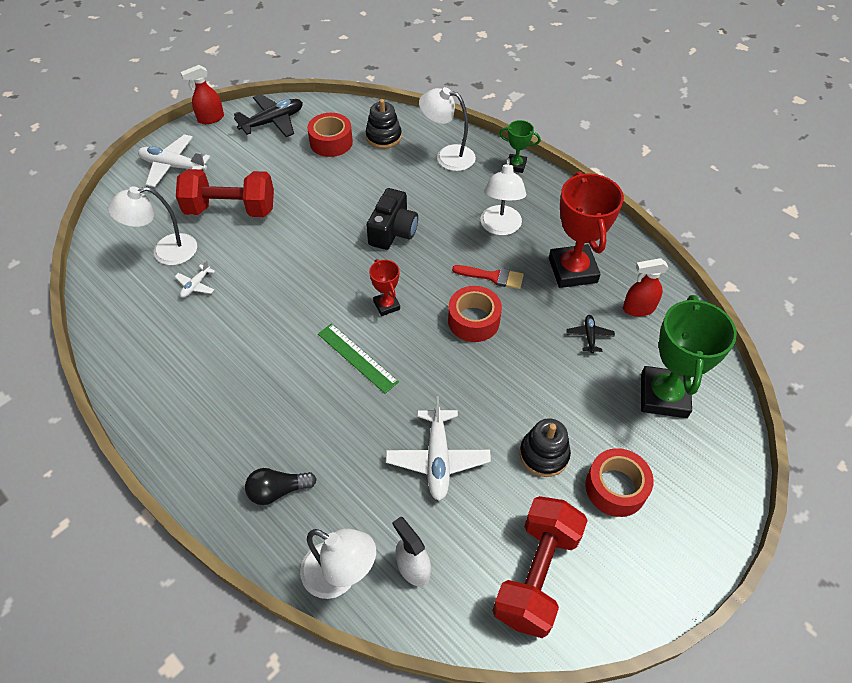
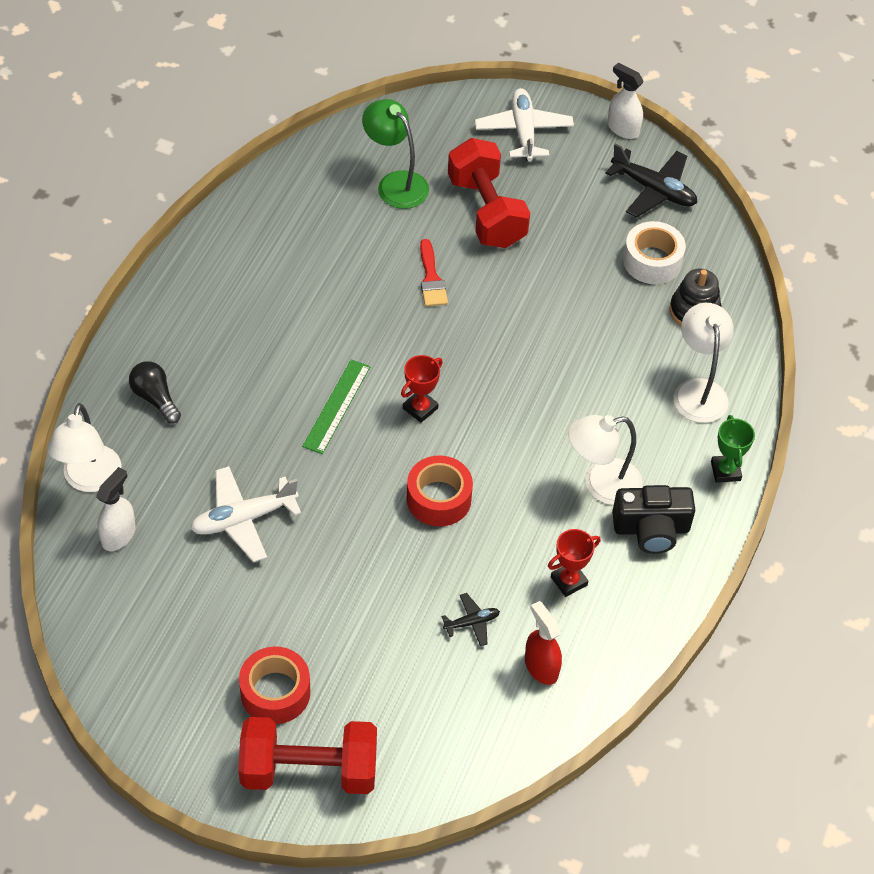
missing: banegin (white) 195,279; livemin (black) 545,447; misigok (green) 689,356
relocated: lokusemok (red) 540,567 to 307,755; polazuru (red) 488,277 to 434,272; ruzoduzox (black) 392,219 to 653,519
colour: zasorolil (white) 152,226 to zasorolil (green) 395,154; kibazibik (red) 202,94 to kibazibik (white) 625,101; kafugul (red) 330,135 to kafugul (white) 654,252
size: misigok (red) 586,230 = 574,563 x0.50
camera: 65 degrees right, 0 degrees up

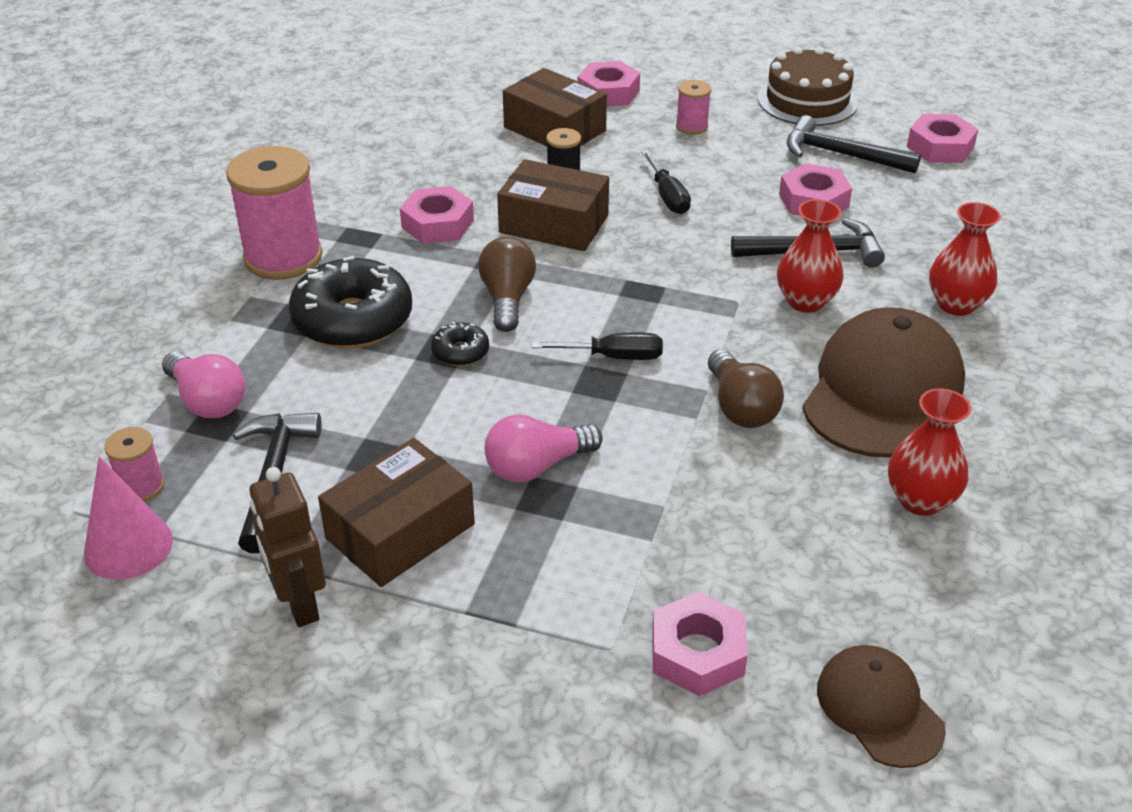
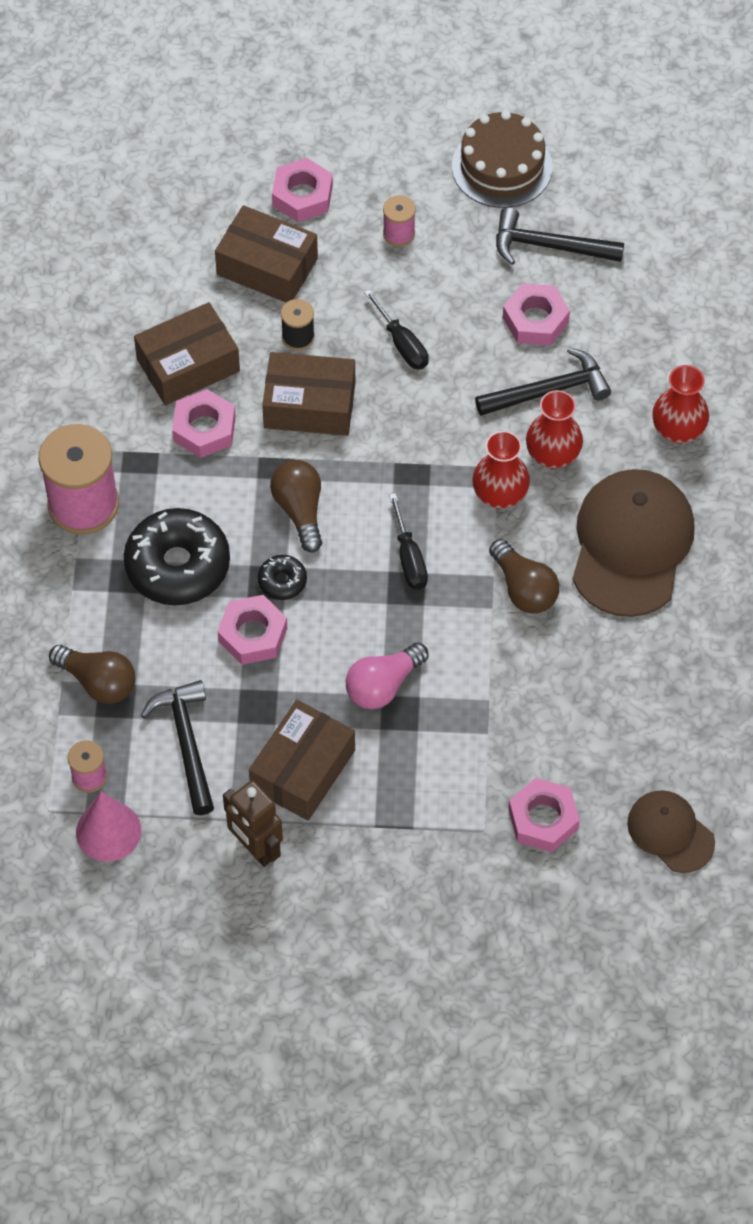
appeared: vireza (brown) 187,353
relocated: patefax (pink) 942,138 to 252,630; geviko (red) 929,452 to 501,470
colour: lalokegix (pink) 203,385 to lalokegix (brown) 92,674
spun: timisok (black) 597,346 = 408,541 90 degrees clockwise
camera: 15 degrees left, 20 degrees up

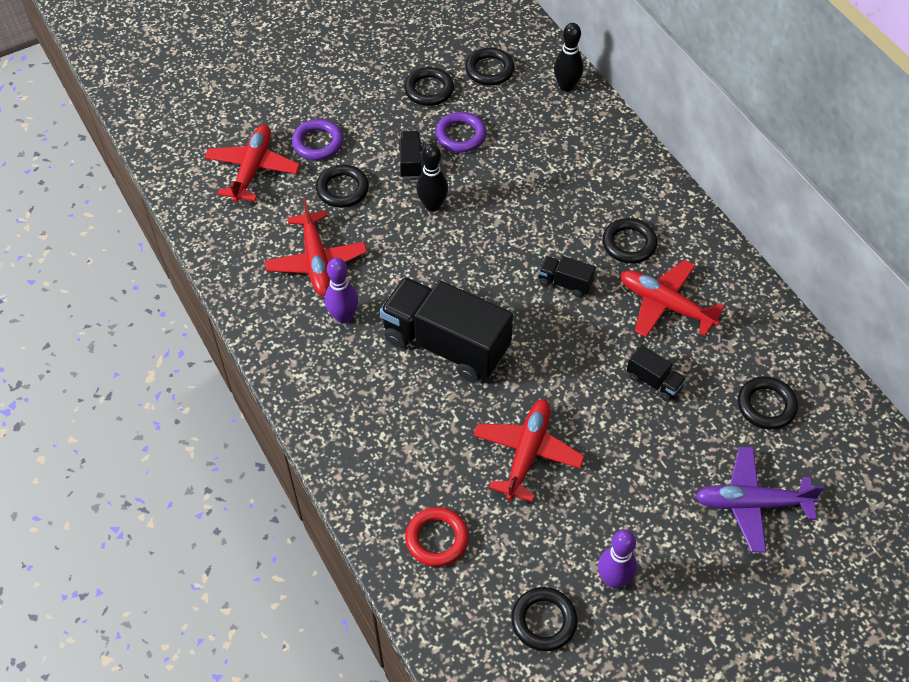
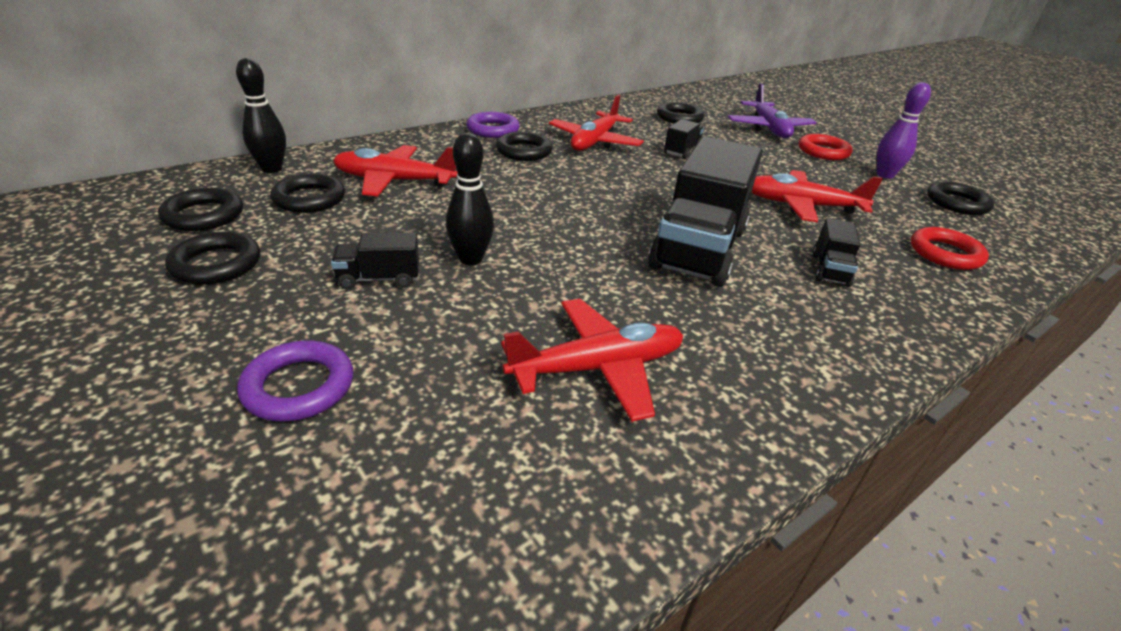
missing: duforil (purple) 342,291
appeared: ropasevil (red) 826,147
relocated: ropasevil (black) 342,186 to 307,193; banegin (red) 252,164 to 395,171; ropasevil (purple) 461,132 to 493,125; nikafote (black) 567,277 to 836,252
camera: 100 degrees left, 20 degrees down

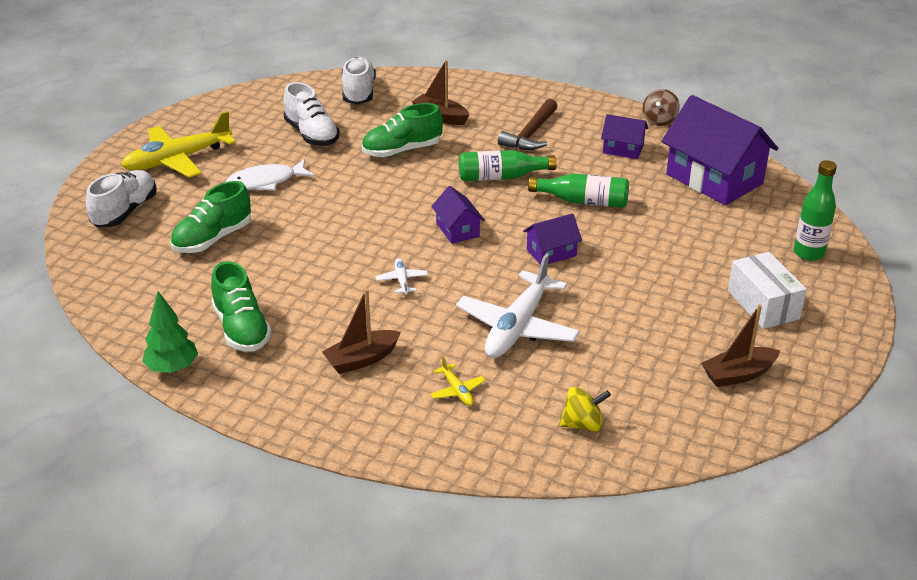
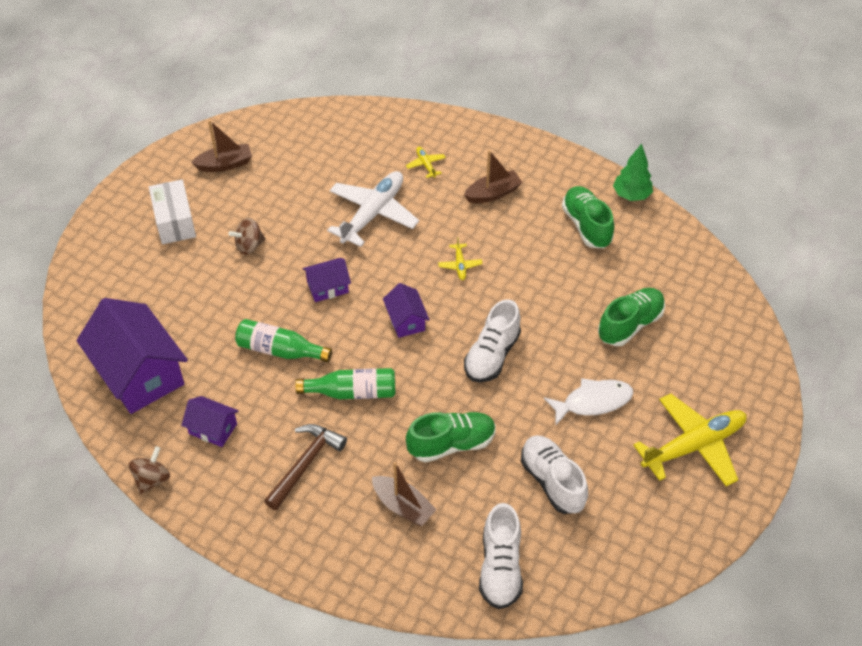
missing: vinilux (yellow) 585,409; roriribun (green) 815,210
appeared: vinilux (brown) 247,236
relocated: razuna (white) 121,198 to 492,340
colour: banegin (white) 402,276 to banegin (yellow) 460,258
camera: 175 degrees left, 15 degrees up

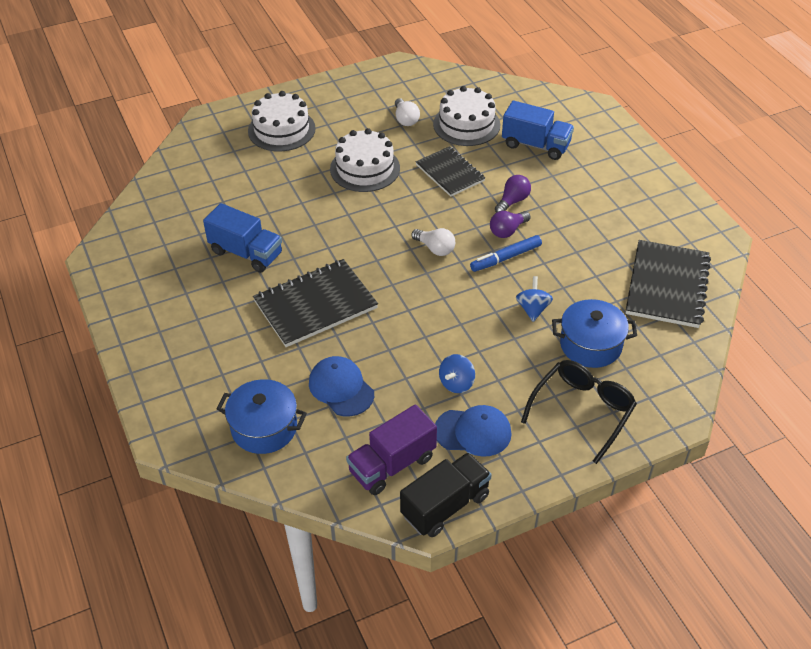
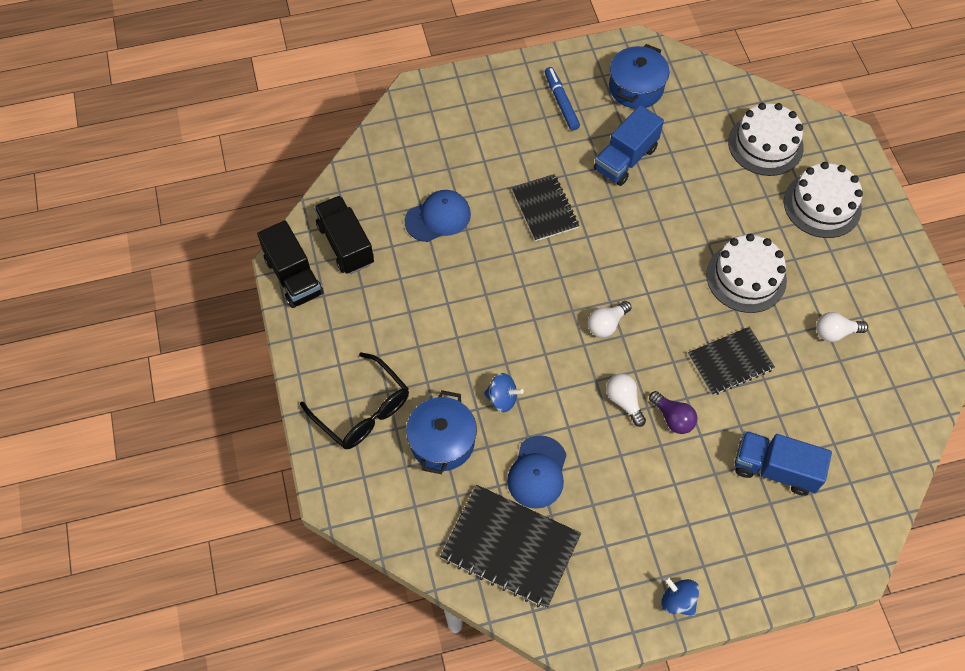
relocated: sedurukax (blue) 473,431 to 537,472; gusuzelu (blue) 506,253 to 562,99; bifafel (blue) 261,416 to 639,76; vinilux (blue) 457,373 to 680,596; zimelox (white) 466,116 to 766,139
colour: nikafote (purple) 391,450 to nikafote (black) 344,234; lalokegix (purple) 510,224 to lalokegix (white) 626,400
spun: nikafote (blue) 538,130 = 783,463 75 degrees clockwise
size: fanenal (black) 315,303 = 545,207 x0.66
camera: 100 degrees right, 15 degrees up

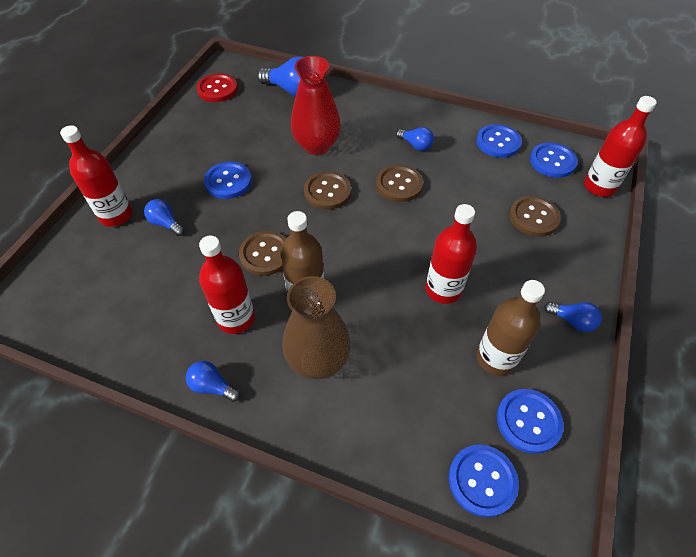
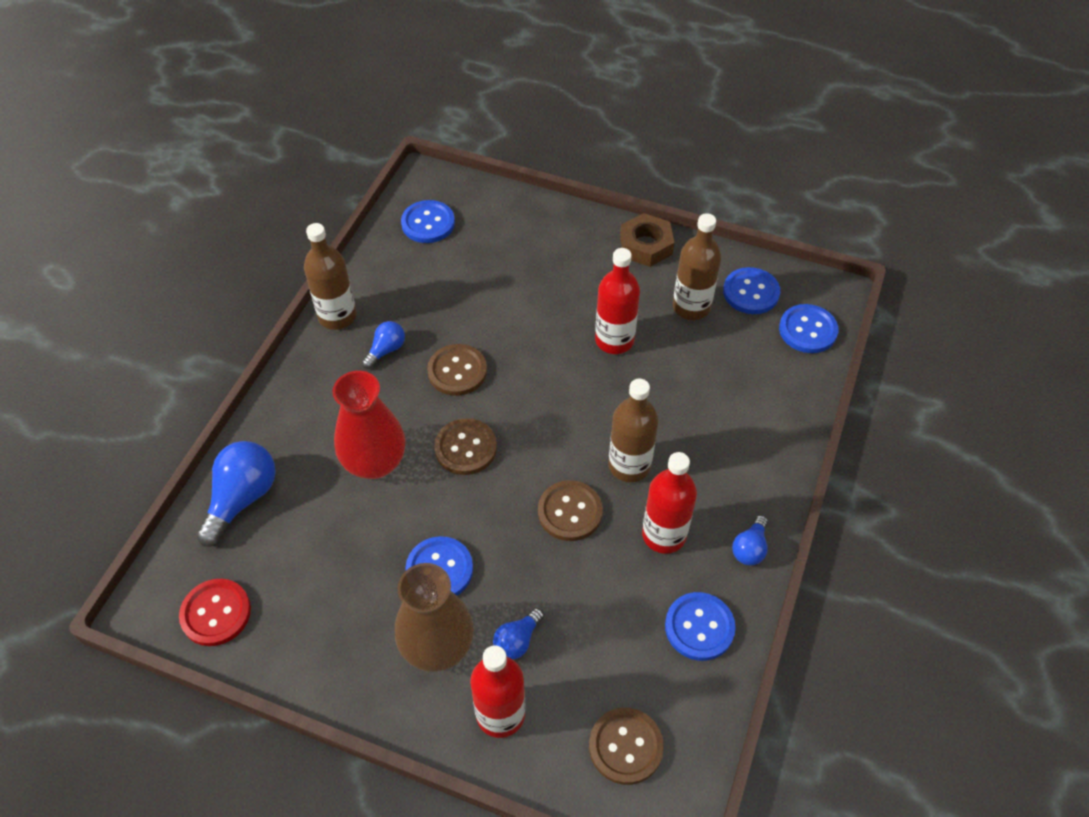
missing: roriribun (red) 620,146
appeared: roriribun (brown) 330,276
relocated: geviko (brown) 317,327 to 434,617; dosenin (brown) 535,216 to 626,746; dosenin (blue) 499,141 to 700,626
exchanged: lalokegix (blue) 573,317 to patefax (brown) 647,240
camera: 90 degrees left, 0 degrees up

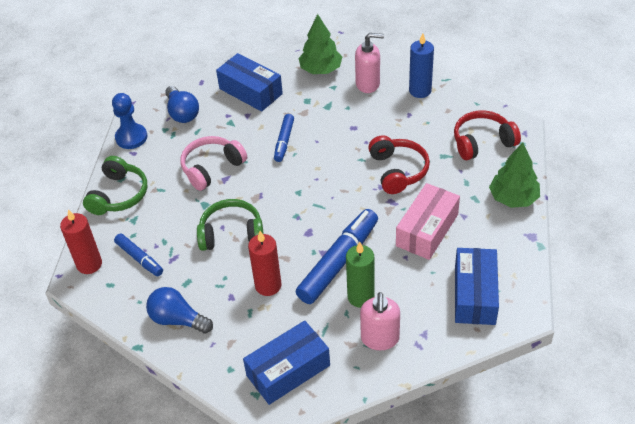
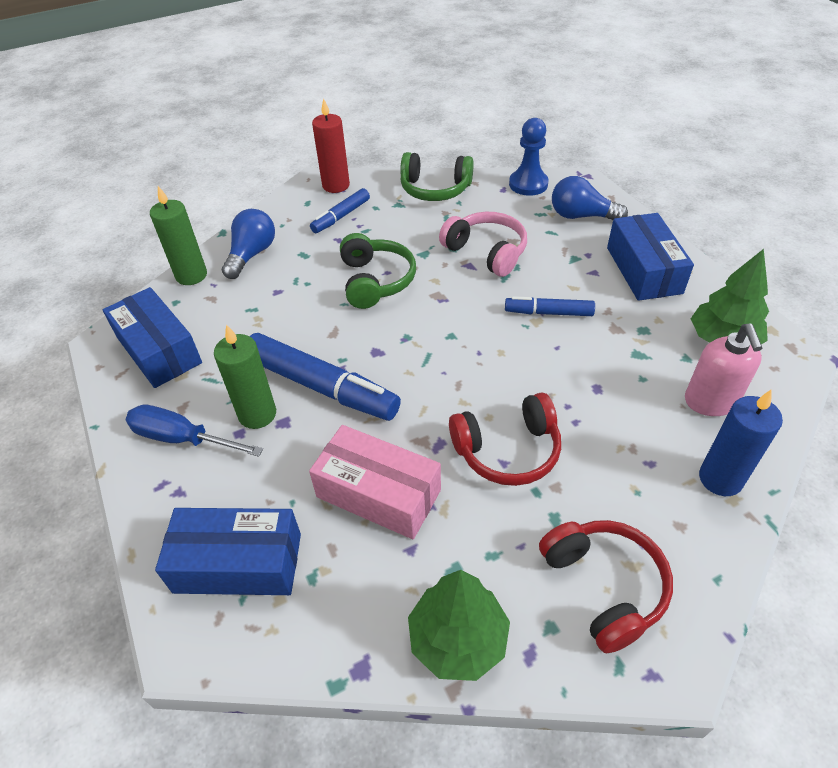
missing: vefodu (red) 265,263
appeared: vefodu (green) 178,235
exchanged: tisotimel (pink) 380,321 to timisok (blue) 194,431
spun: lalokegix (blue) 182,104 = 590,198 45 degrees clockwise; vireza (blue) 249,82 = 650,257 45 degrees counterclockwise
camera: 85 degrees right, 0 degrees up

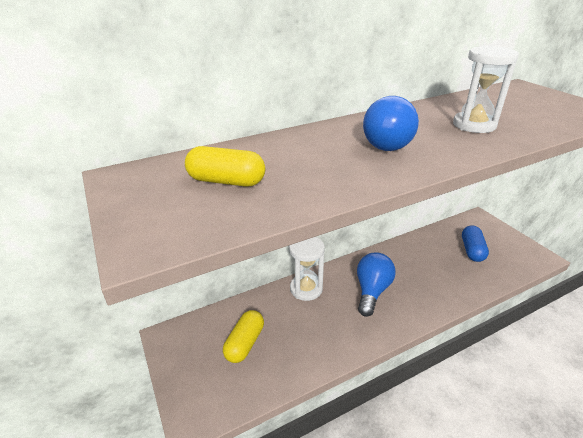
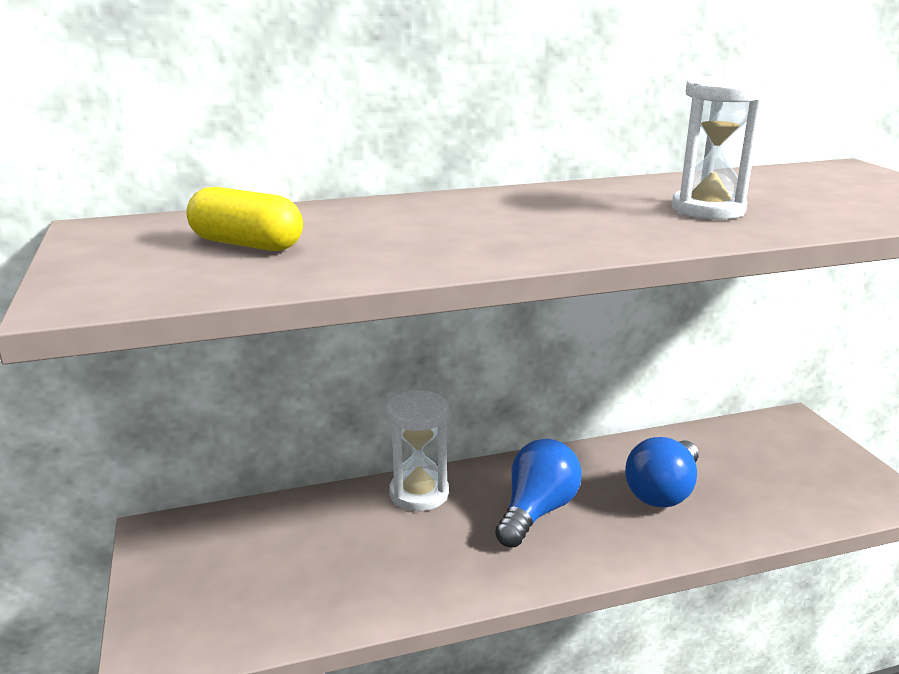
missing: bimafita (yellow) 243,336; bimafita (blue) 475,243
relocated: lalokegix (blue) 391,123 to 662,472
camera: 10 degrees right, 10 degrees down

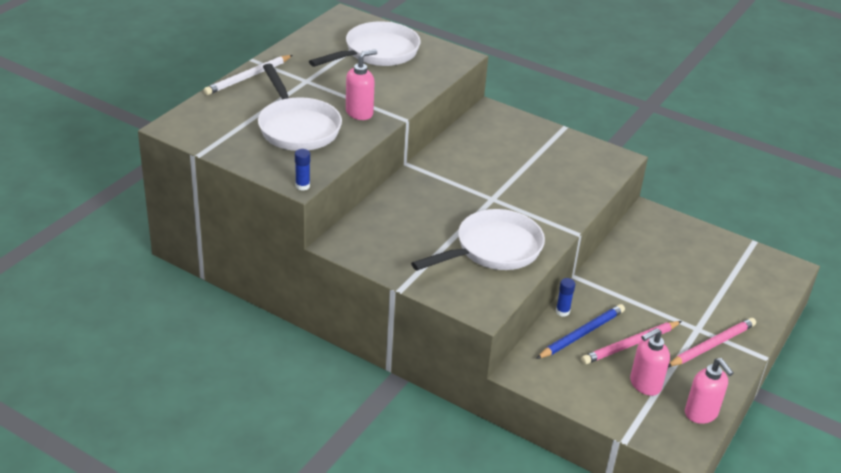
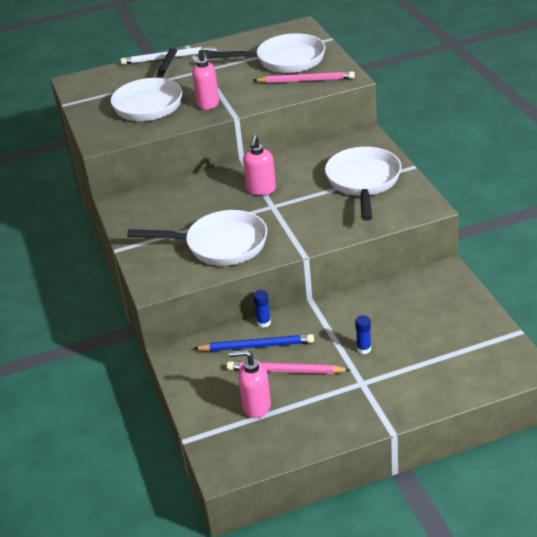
appeared: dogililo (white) 363,184
relocated: tisotimel (pink) 709,391 to 259,165; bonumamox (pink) 712,342 to 304,77; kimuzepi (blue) 302,170 to 363,334
camera: 45 degrees right, 0 degrees up

